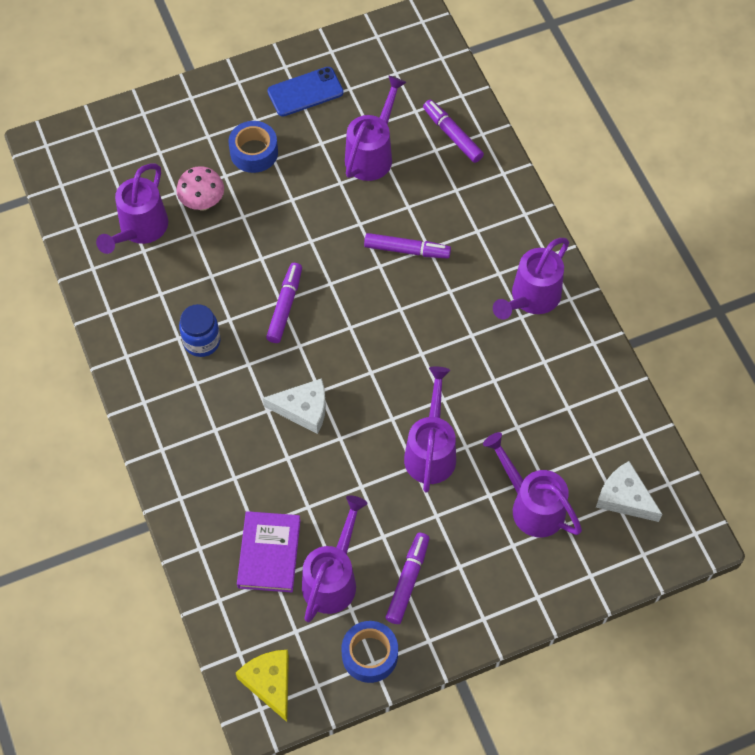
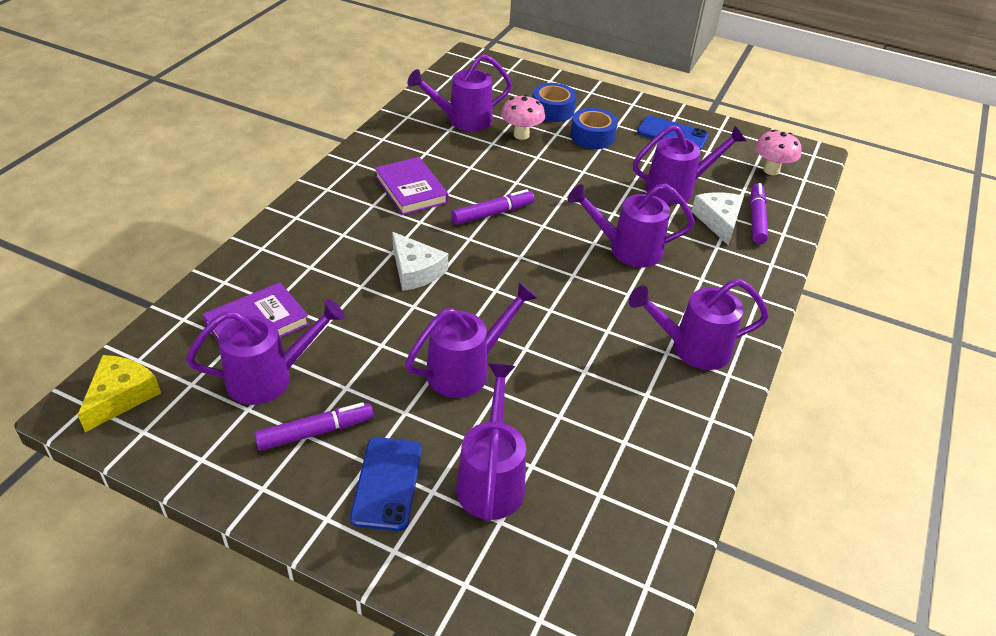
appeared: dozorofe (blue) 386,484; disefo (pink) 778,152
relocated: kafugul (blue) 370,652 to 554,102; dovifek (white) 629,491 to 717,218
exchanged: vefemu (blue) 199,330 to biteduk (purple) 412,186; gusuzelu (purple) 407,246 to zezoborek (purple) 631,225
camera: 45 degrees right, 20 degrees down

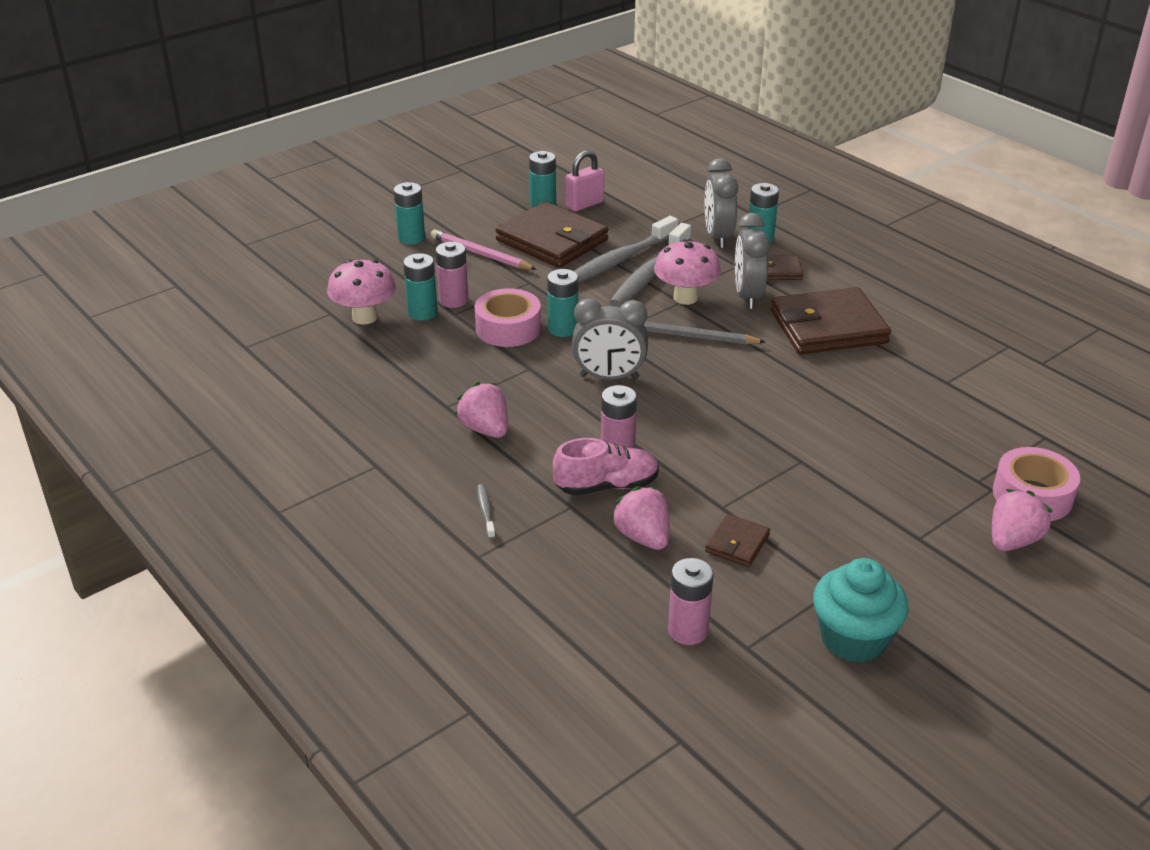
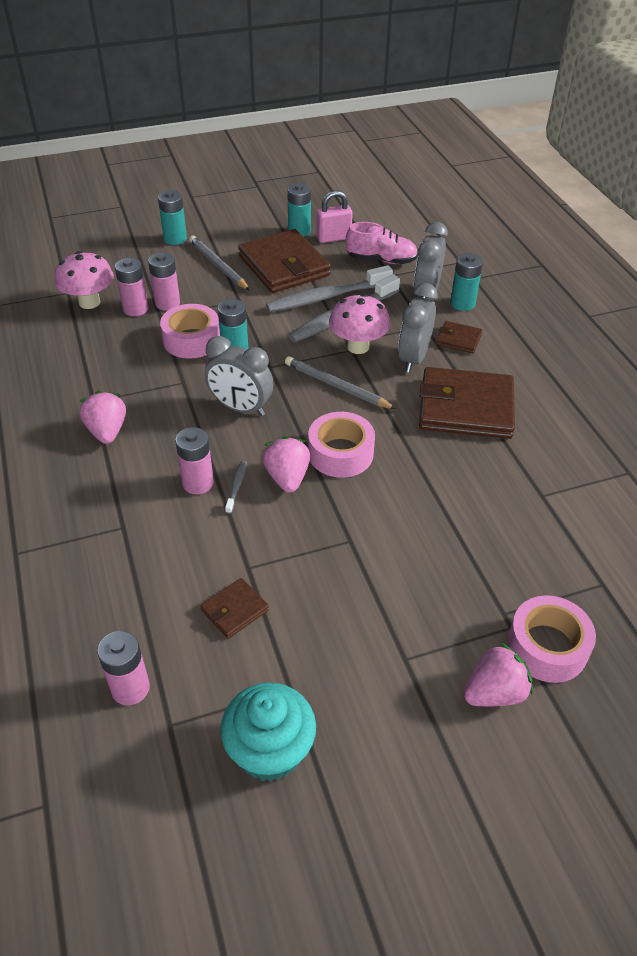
appeared: kafugul (pink) 341,445
relocated: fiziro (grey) 486,511 to 236,487; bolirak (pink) 640,518 to 286,464; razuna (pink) 606,466 to 382,243
colour: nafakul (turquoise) 420,287 to nafakul (pink) 132,287; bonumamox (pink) 484,249 to bonumamox (grey) 219,263
camera: 20 degrees right, 10 degrees up

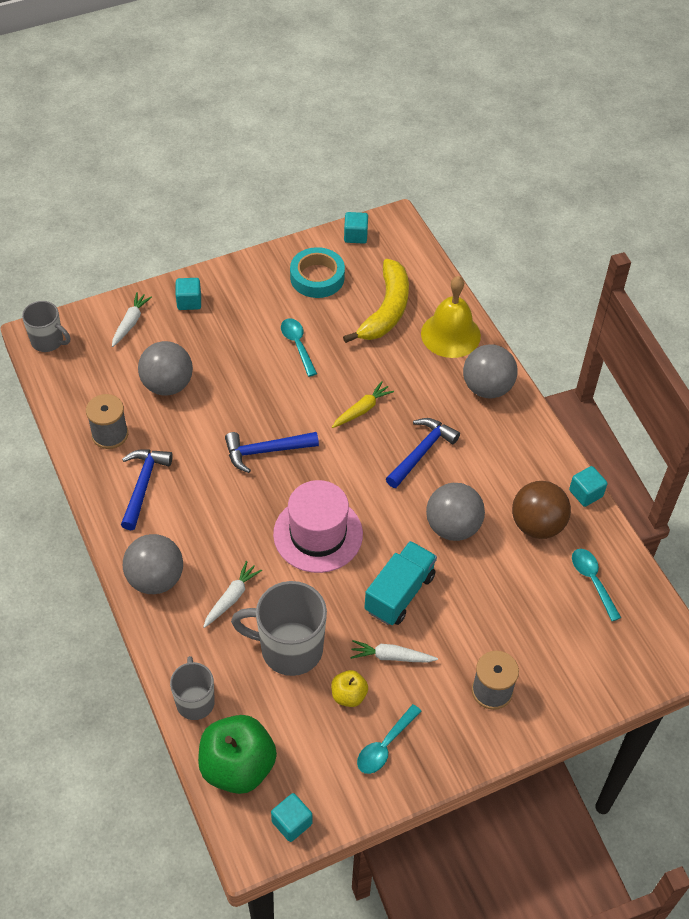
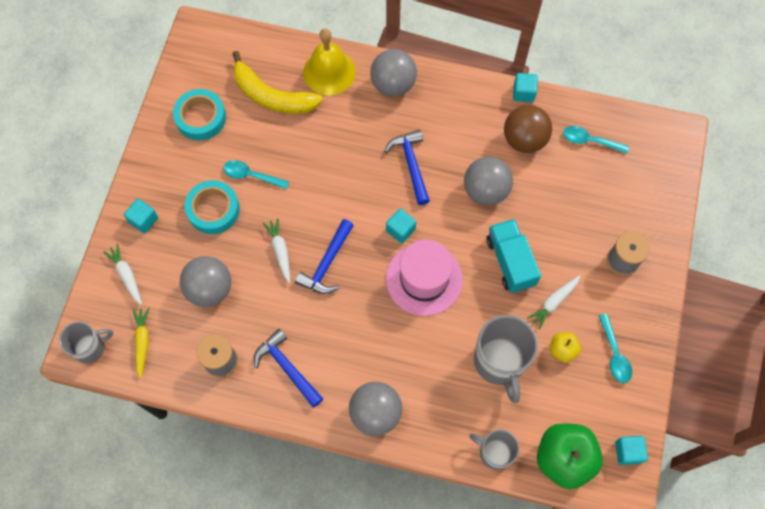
appeared: kafugul (turquoise) 212,207
relocated: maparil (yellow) 363,404 to 141,342; maparil (white) 232,594 to 276,250; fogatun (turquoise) 356,228 to 401,226
spun: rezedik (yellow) 376,300 = 277,82 150 degrees clockwise; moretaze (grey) 279,628 = 506,359 60 degrees counterclockwise
camera: 50 degrees left, 15 degrees up

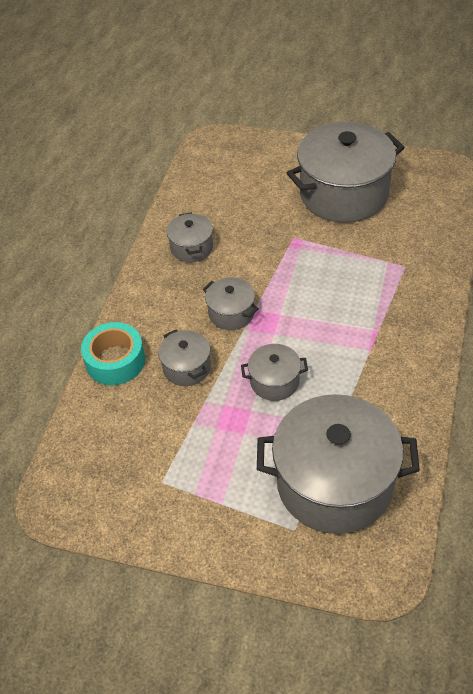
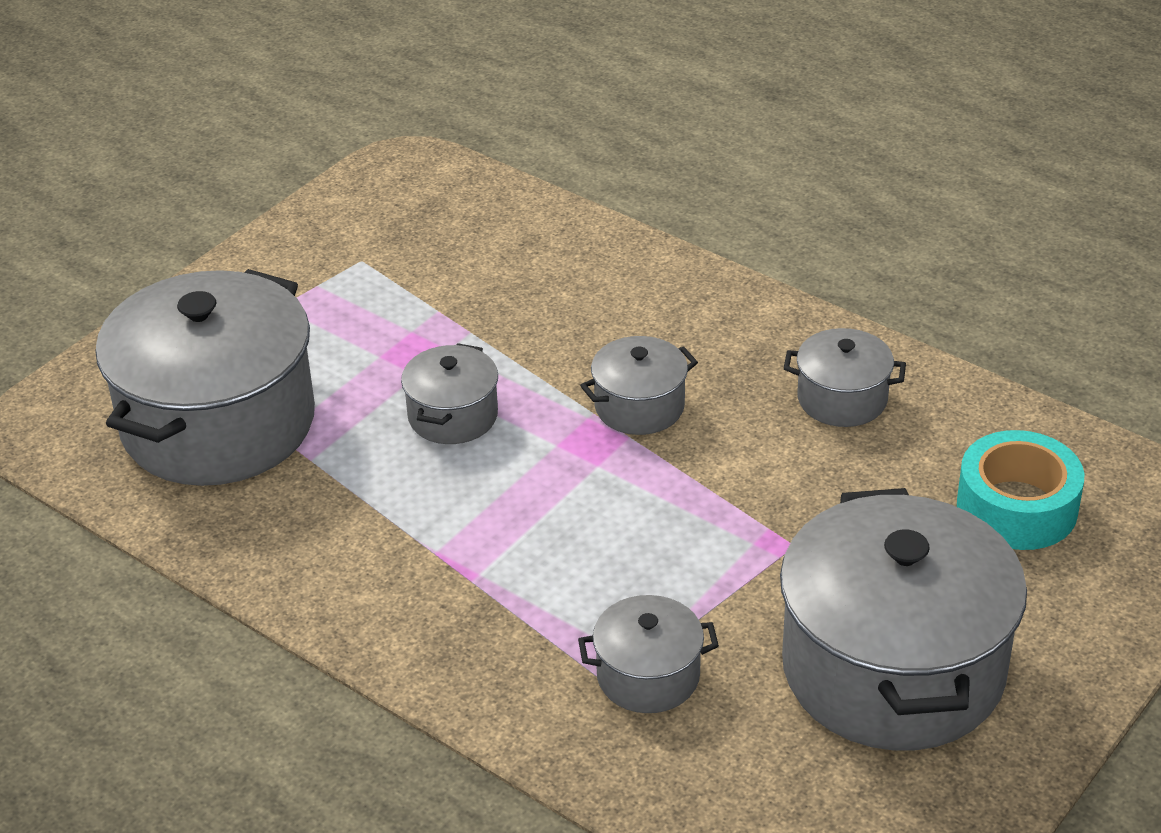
relocated: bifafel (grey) 184,358 to 648,654; kafugul (turquoise) 113,353 to 1020,490
camera: 110 degrees right, 10 degrees down

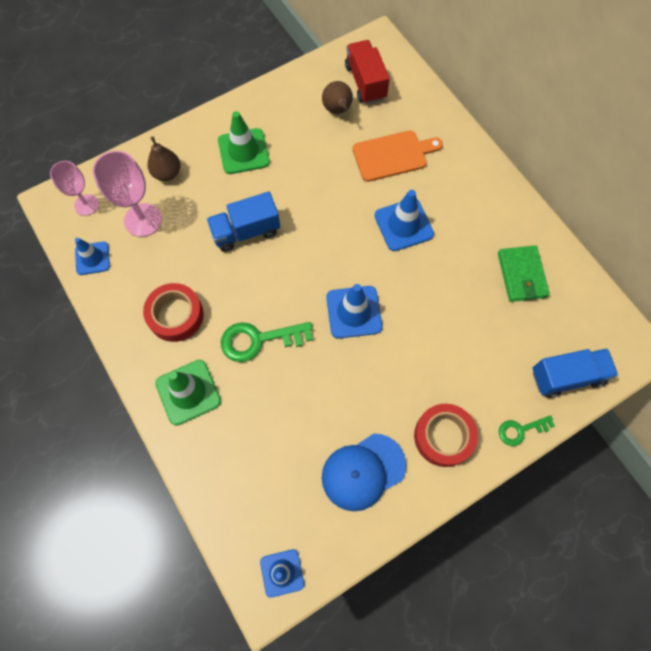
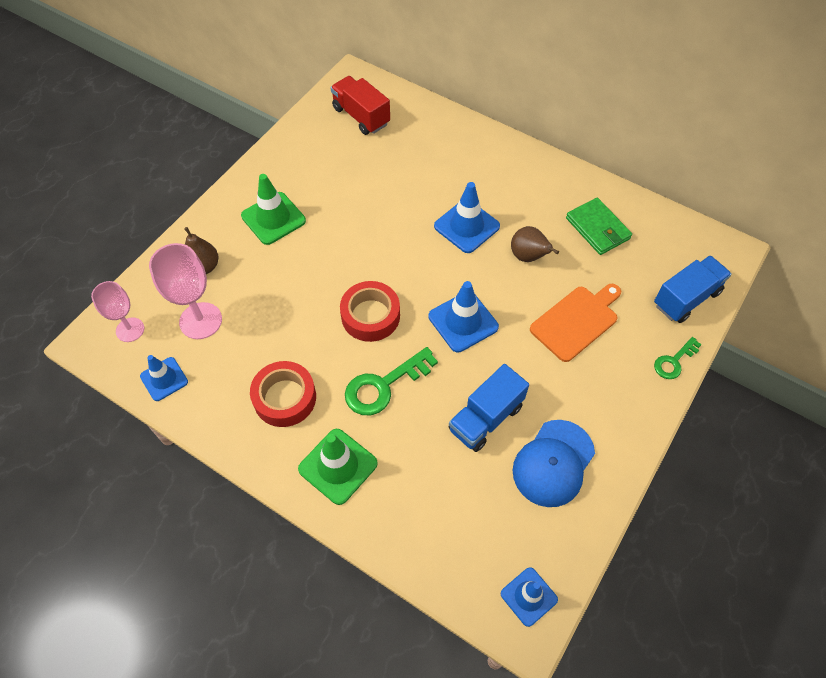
relocated: kafugul (red) 446,435 to 370,311; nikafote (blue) 243,222 to 489,408; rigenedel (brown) 337,97 to 535,244; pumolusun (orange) 397,156 to 575,323
camera: 25 degrees left, 10 degrees down

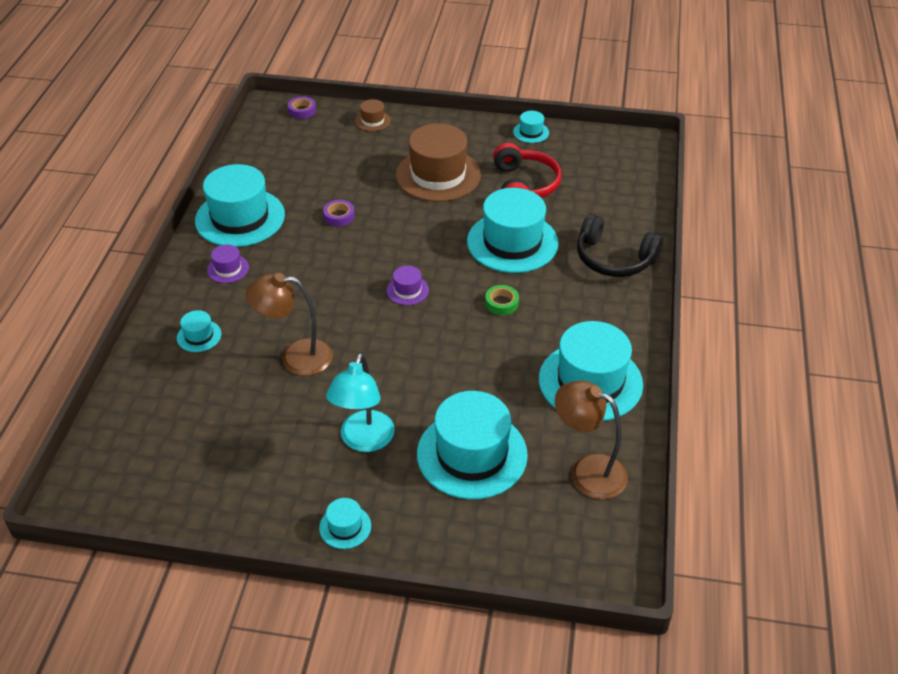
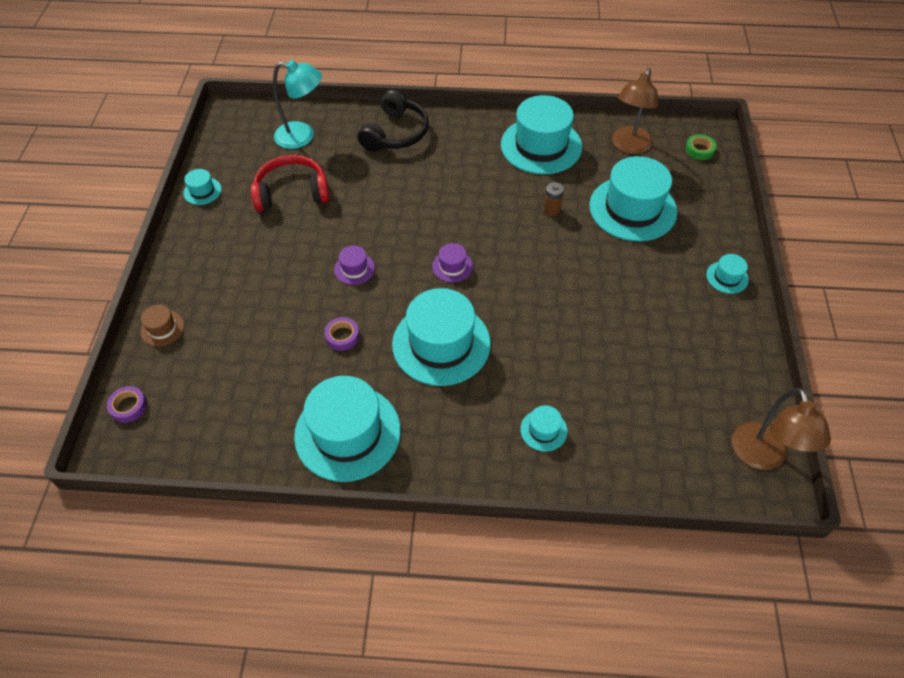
missing: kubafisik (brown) 438,162
appeared: nafakul (brown) 554,199
relocated: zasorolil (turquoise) 360,402 to 297,104; kubafisik (purple) 228,263 to 354,265; kubafisik (turquoise) 513,230 to 441,337; kafugul (green) 502,300 to 700,147; zasorolil (brown) 289,324 to 781,429
camera: 95 degrees left, 10 degrees up

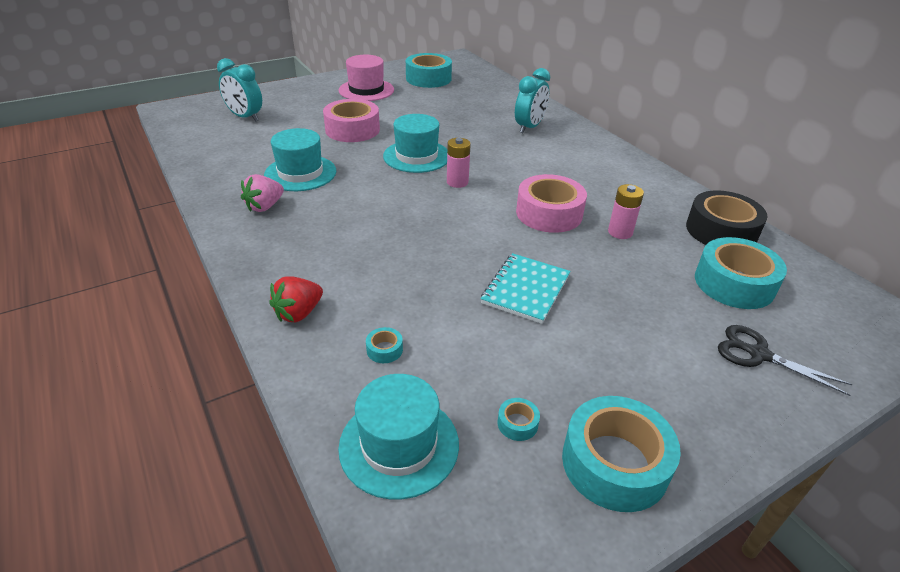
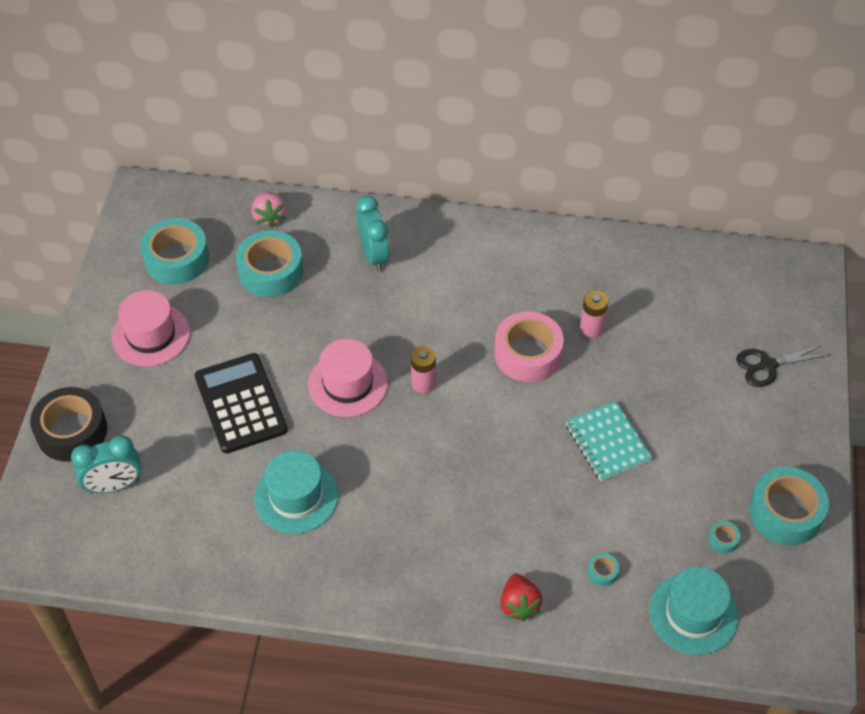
relocated: kafugul (black) 726,217 to 68,424; kafugul (turquoise) 741,273 to 269,263; bolirak (pink) 262,193 to 268,209
exchanged: kafugul (pink) 351,120 to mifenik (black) 241,403
colour: kubafisik (turquoise) 415,143 to kubafisik (pink) 348,378
camera: 50 degrees left, 15 degrees up

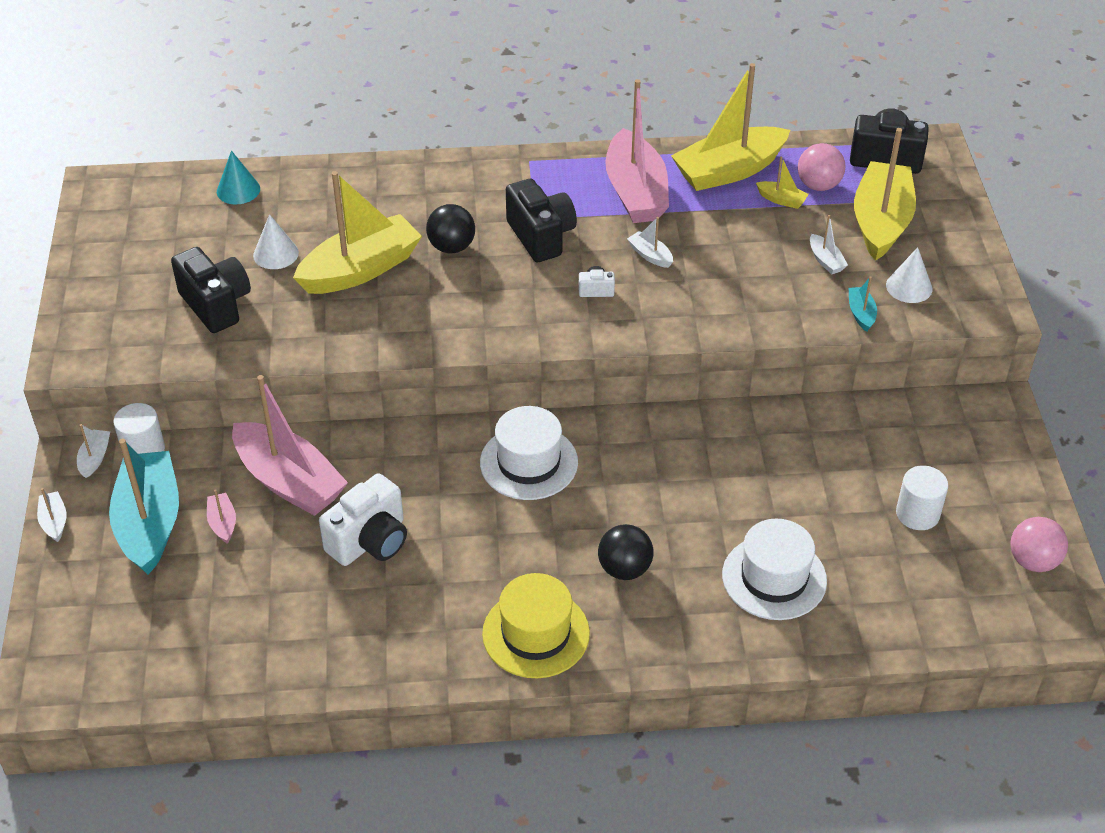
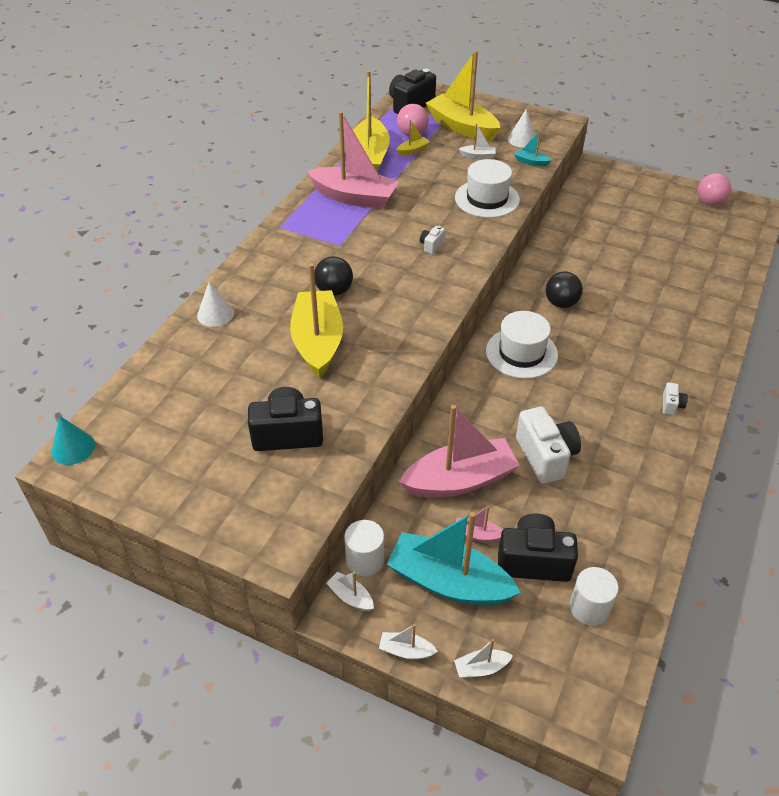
relocated: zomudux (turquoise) 238,177 to 73,440; zomudux (white) 276,241 to 215,304; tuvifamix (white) 650,242 to 483,658; kubafisik (white) 774,569 to 487,188; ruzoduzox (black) 541,220 to 538,548; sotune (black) 626,552 to 564,289; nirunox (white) 922,498 to 594,596
exchanged: kubafisik (yellow) 536,625 to ruzoduzox (white) 675,398
camera: 60 degrees left, 0 degrees up

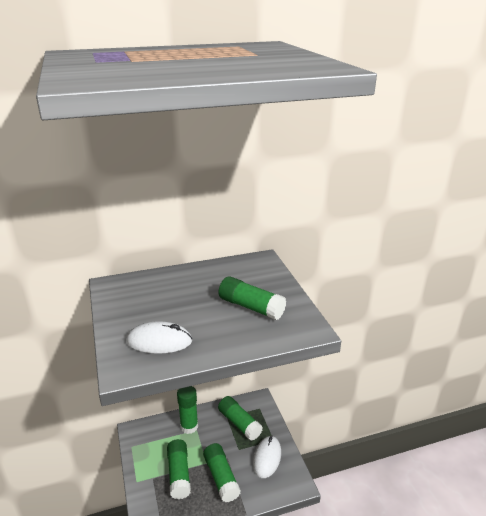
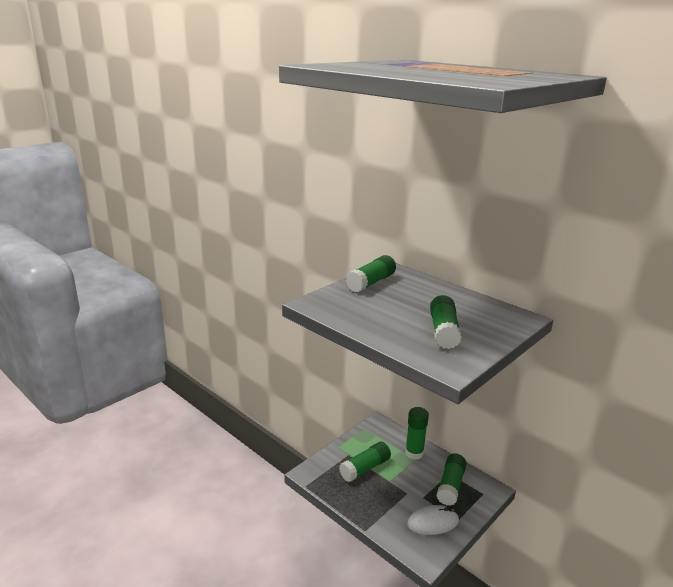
missing: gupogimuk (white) 159,337
relocated: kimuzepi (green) 222,472 to 371,273
camera: 60 degrees right, 5 degrees down

